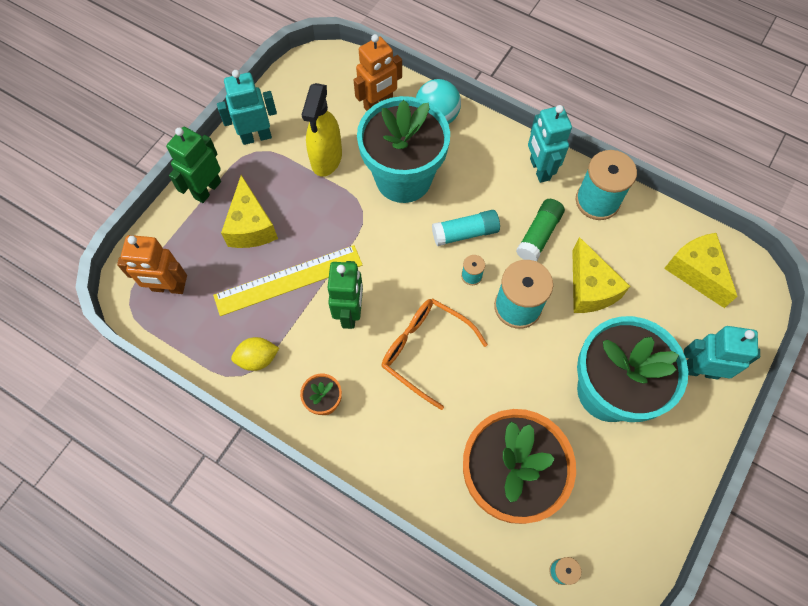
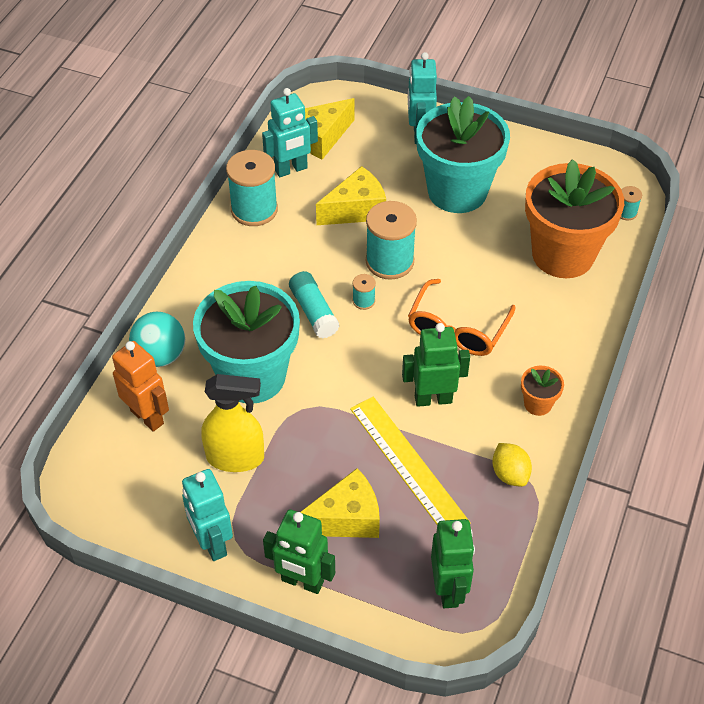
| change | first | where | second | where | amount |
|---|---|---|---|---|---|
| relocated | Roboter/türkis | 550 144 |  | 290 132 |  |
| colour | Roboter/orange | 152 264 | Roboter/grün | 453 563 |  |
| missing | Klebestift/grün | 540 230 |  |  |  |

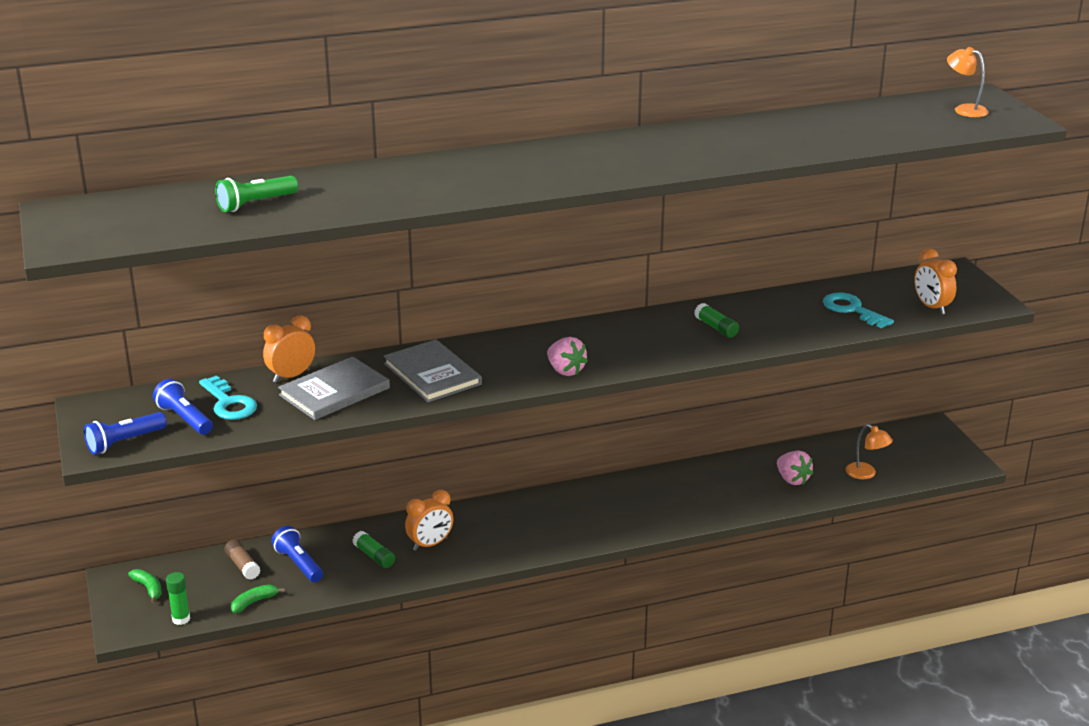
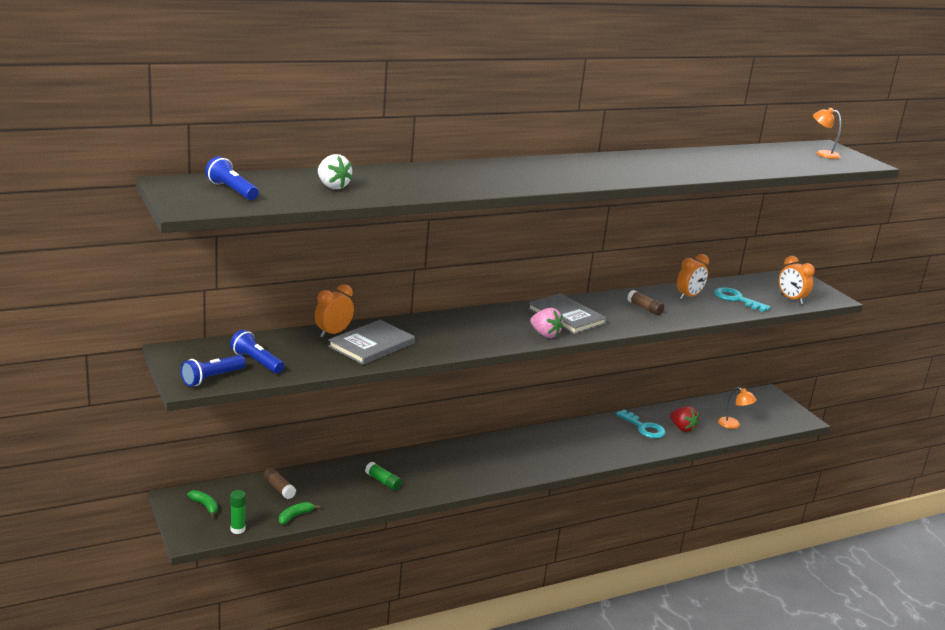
| change | first | where | second | where | amount |
|---|---|---|---|---|---|
| relocated | Taschenlampe/blau | 297 554 |  | 232 178 |  |
| exchanged | Taschenlampe/grün | 256 194 | Erdbeere/weiß | 335 171 |  |
| relocated | Buch/grau | 433 370 |  | 567 313 |  |
| relocated | Schlüssel/türkis | 228 398 |  | 641 424 |  |
| colour | Klebestift/grün | 716 320 | Klebestift/braun | 645 302 |  |
| colour | Erdbeere/rosa | 795 468 | Erdbeere/rot | 684 419 |  |
| relocated | Wecker/orange | 429 520 |  | 693 276 |  |

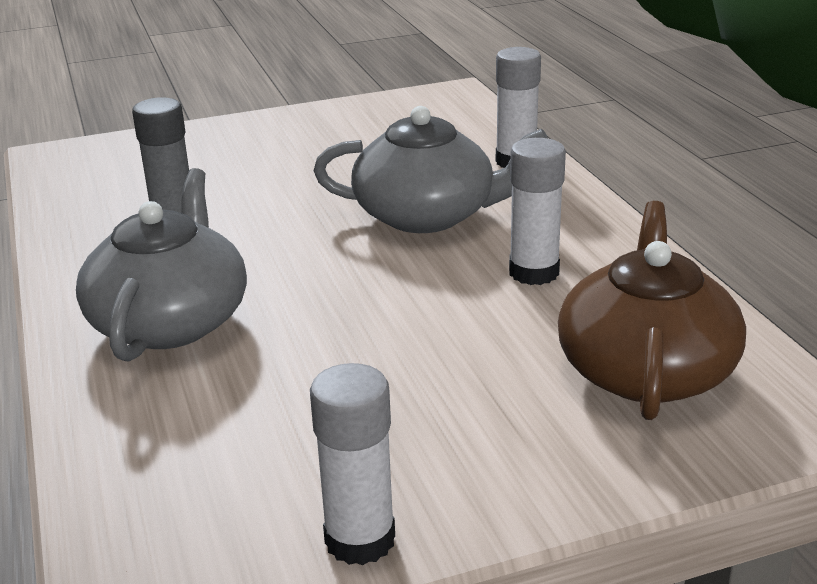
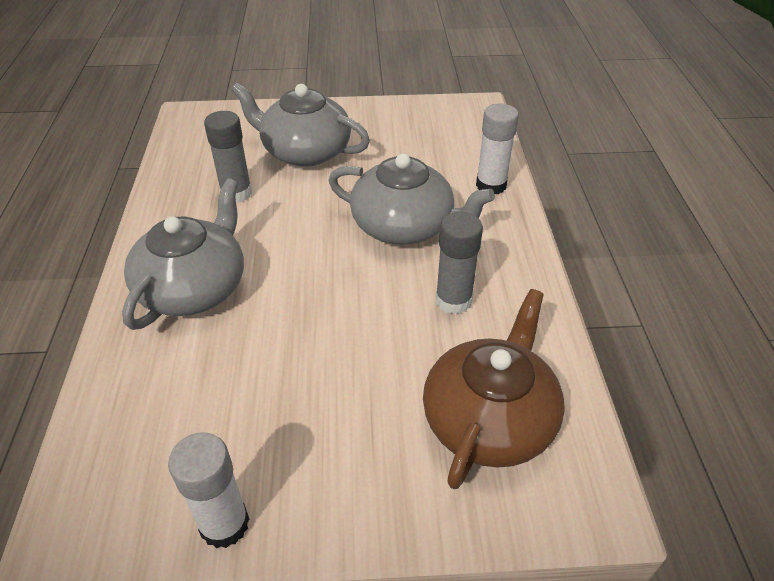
| change | first | where | second | where | amount |
|---|---|---|---|---|---|
| appeared |  |  | Teekanne/grau | 300 124 |  |
| colour | Klebestift/weiß | 537 211 | Klebestift/grau | 459 263 |  |

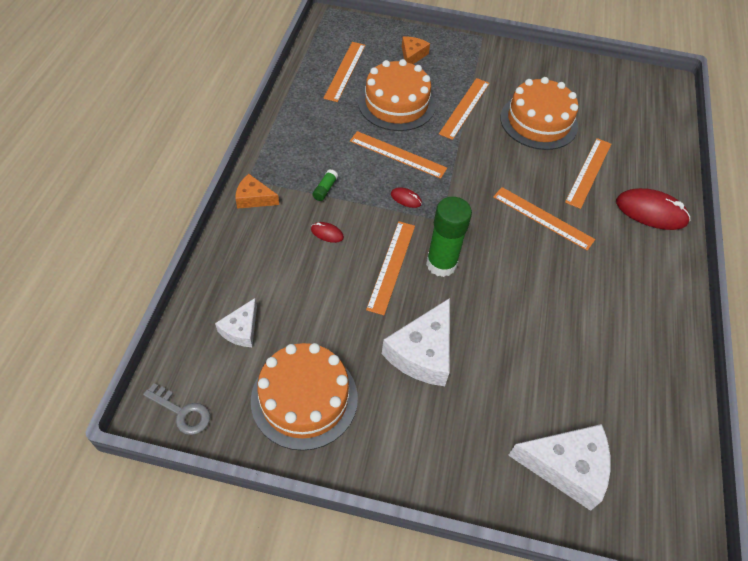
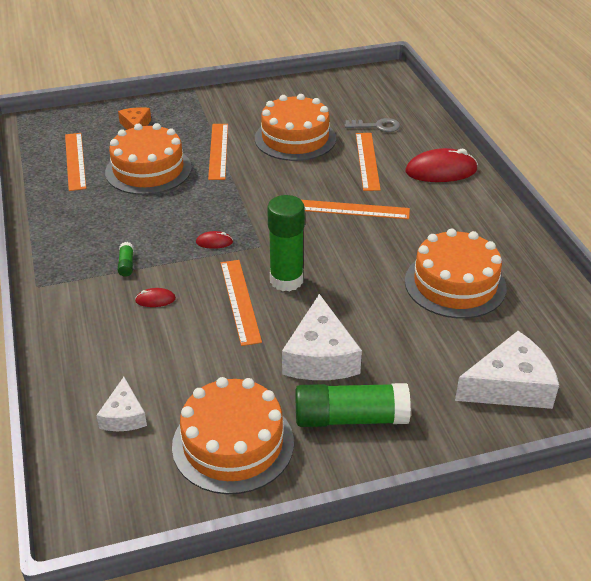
| change | first | where | second | where | amount |
|---|---|---|---|---|---|
| appeared |  |  | Klebestift/grün | 353 405 |  |
| relocated | Schlüssel/grau | 176 409 |  | 372 125 |  |
| appeared |  |  | Kuchen/orange | 456 273 |  |
| missing | Käse/orange | 257 191 |  |  |  |
| missing | Lineal/orange | 398 155 |  |  |  |

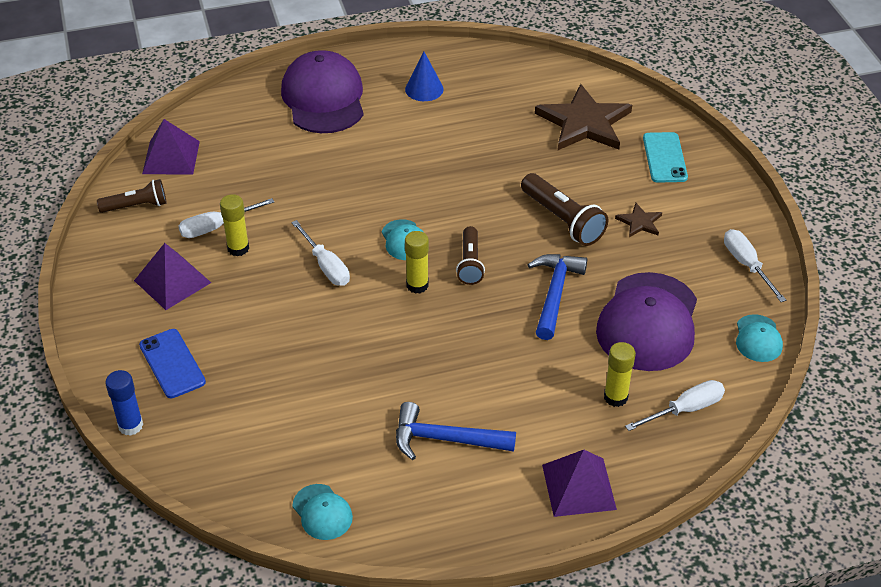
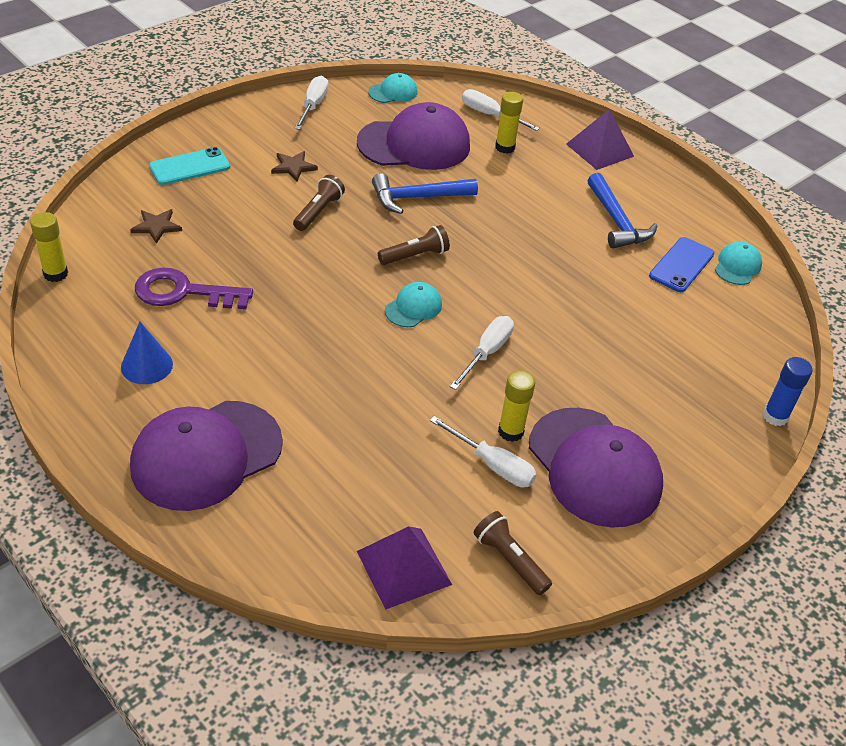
| change | first | where | second | where | amount |
|---|---|---|---|---|---|
| relocated | Klebestift/gelb | 417 262 |  | 49 247 |  |
| size | Stern/braun | 583 117 |  | 156 226 | x0.45 |
| appeared |  |  | Schlüssel/lila | 194 288 |  |
| size | Taschenlampe/braun | 564 209 |  | 319 203 | x0.66 |
| spun | Schraubenzieher/weiß | 755 265 |  | 311 103 | 150 degrees clockwise |
| exchanged | Pyramide/lila | 172 276 | Kappe/lila | 596 468 |  |
| relocated | Handy/blau | 172 363 |  | 681 264 |  |

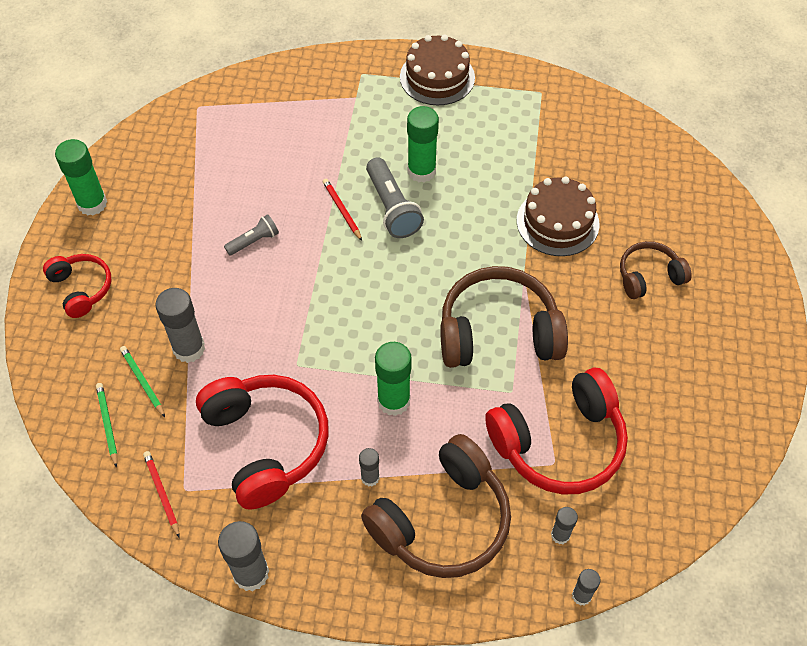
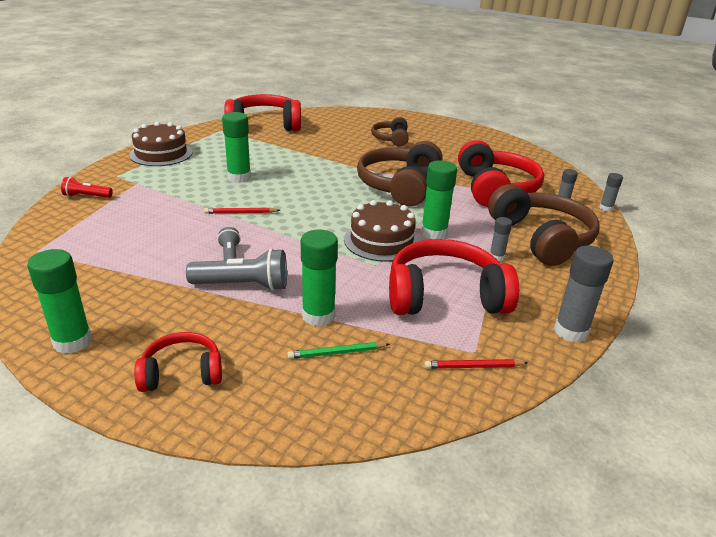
| change | first | where | second | where | amount |
|---|---|---|---|---|---|
| appeared |  |  | Taschenlampe/rot | 87 187 |  |
| relocated | Taschenlampe/grau | 395 197 |  | 236 269 |  |
| appeared |  |  | Kopfhörer/rot | 262 112 |  |
| colour | Klebestift/grau | 180 325 | Klebestift/grün | 319 278 |  |
| relocated | Kuchen/braun | 558 216 |  | 382 231 |  |
| missing | Bleistift/grün | 106 425 |  |  |  |

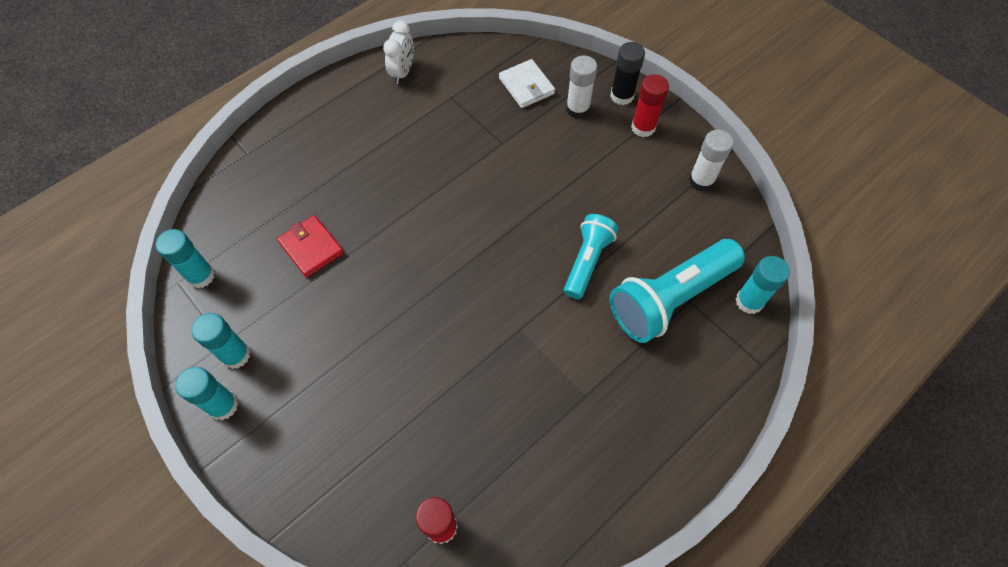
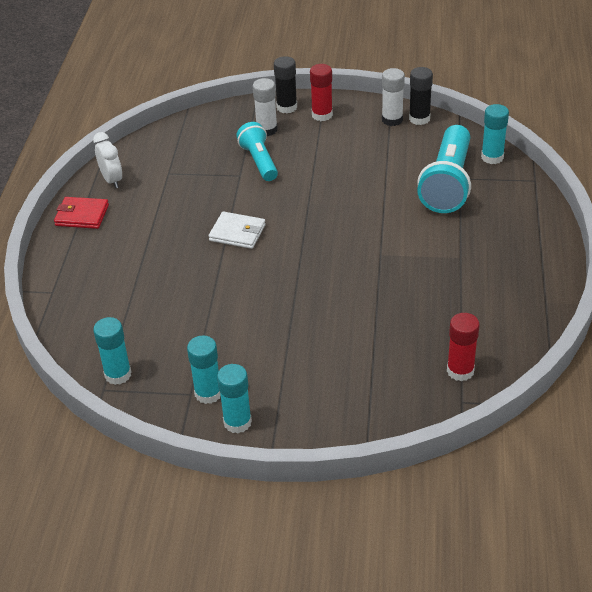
| change | first | where | second | where | amount |
|---|---|---|---|---|---|
| relocated | Geldbörse/rot | 310 246 |  | 81 213 |  |
| relocated | Geldbörse/weiß | 527 83 |  | 237 230 |  |
| relocated | Taschenlampe/türkis | 591 256 |  | 257 151 |  |
| appeared |  |  | Klebestift/schwarz | 421 96 |  |

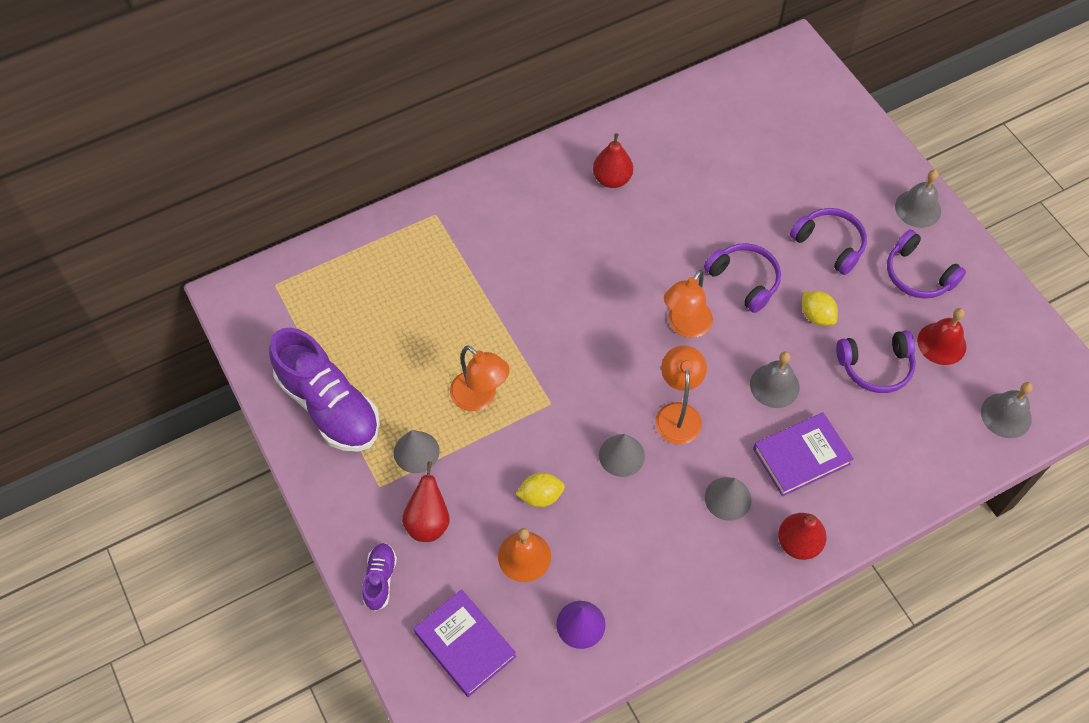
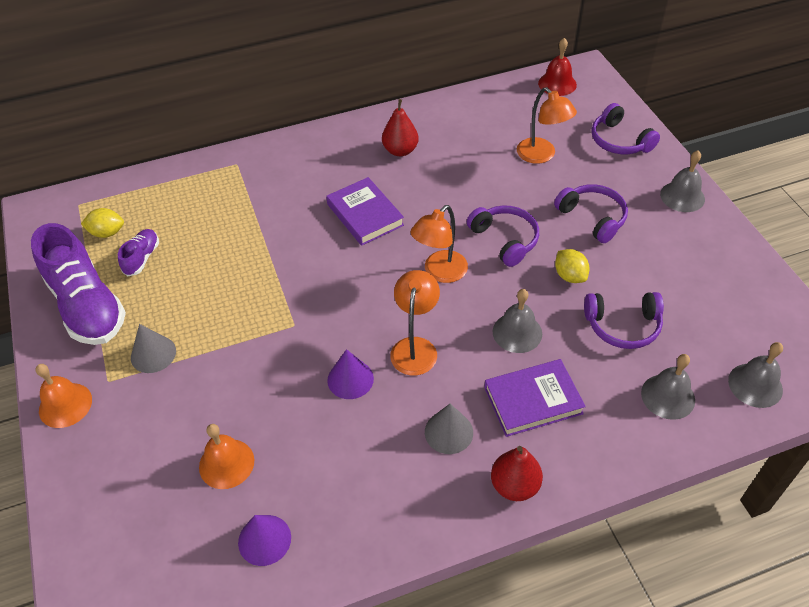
| change | first | where | second | where | amount |
|---|---|---|---|---|---|
| appeared |  |  | Glocke/orange | 64 396 |  |
| relocated | Zitrone/gelb | 540 489 |  | 102 223 |  |
| relocated | Schuh/lila | 379 577 |  | 138 252 |  |
| relocated | Buch/lila | 465 643 |  | 365 211 |  |
| colour | Kegel/grau | 622 455 | Kegel/lila | 350 374 |  |
| relocated | Lampe/orange | 480 378 |  | 547 125 |  |
| relocated | Glocke/rot | 942 336 |  | 557 67 |  |
| relocated | Kopfhörer/lila | 926 264 |  | 626 128 |  |
| appeared |  |  | Glocke/grau | 668 387 |  |
| missing | Birne/rot | 425 501 |  |  |  |

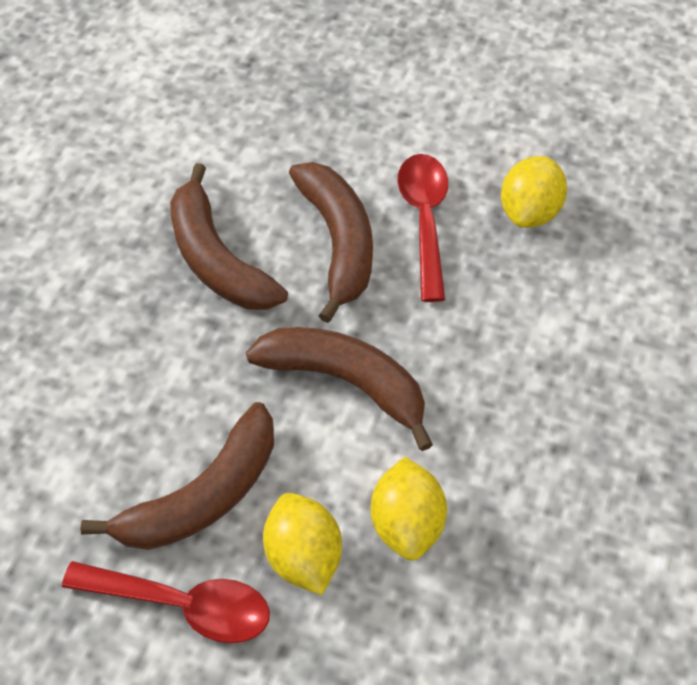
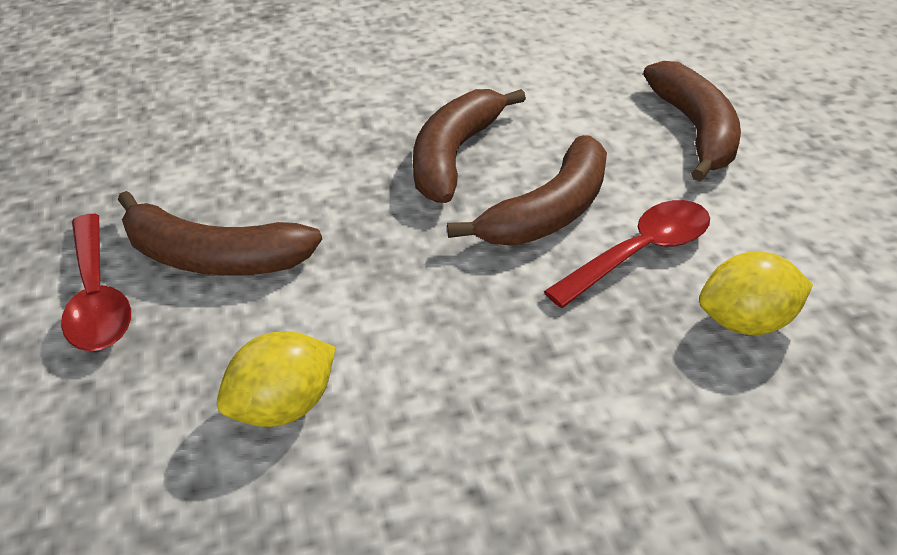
| change | first | where | second | where | amount |
|---|---|---|---|---|---|
| relocated | Banane/braun | 339 389 |  | 692 121 |  |
| missing | Zitrone/gelb | 302 544 |  |  |  |

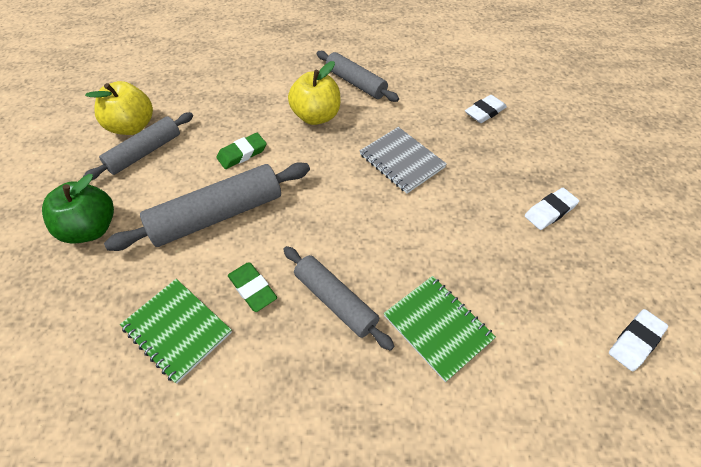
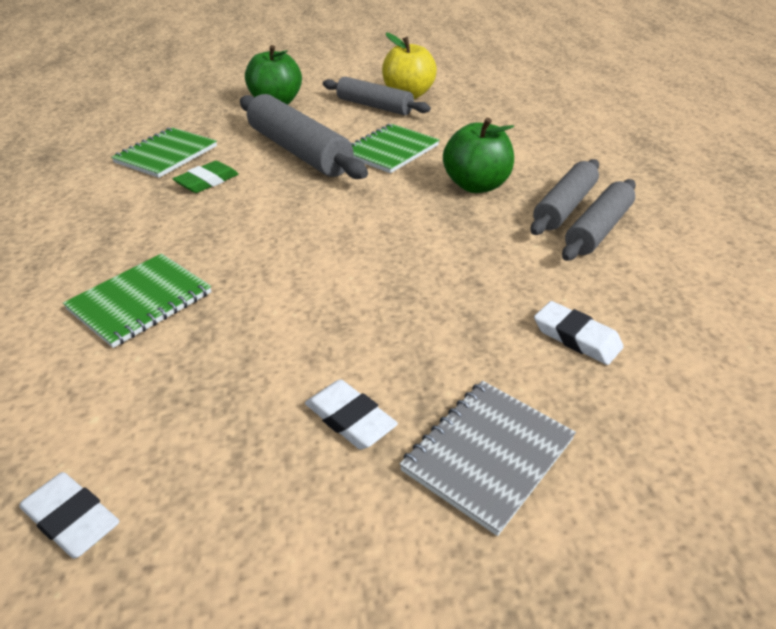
| change | first | where | second | where | amount |
|---|---|---|---|---|---|
| exchanged | Radiergummi/grün | 241 151 | Notizbuch/grün | 395 148 |  |
| relocated | Notizbuch/grau | 403 160 |  | 487 458 |  |
| colour | Apfel/gelb | 314 93 | Apfel/grün | 478 155 |  |
| relocated | Nudelholz/grau | 338 298 |  | 599 220 |  |

